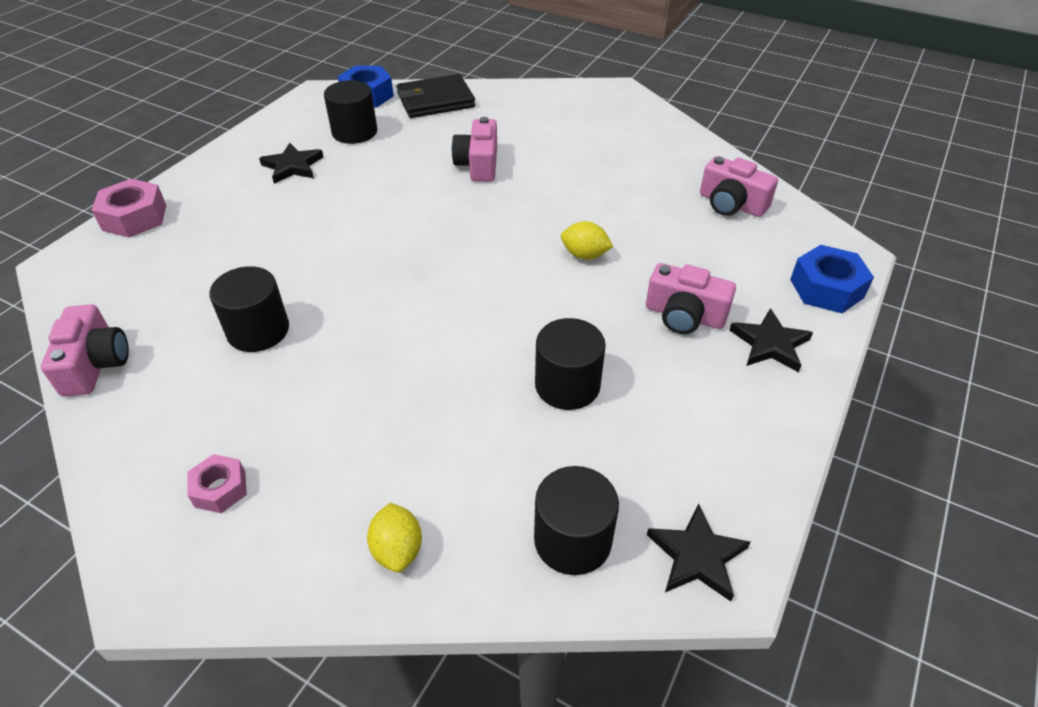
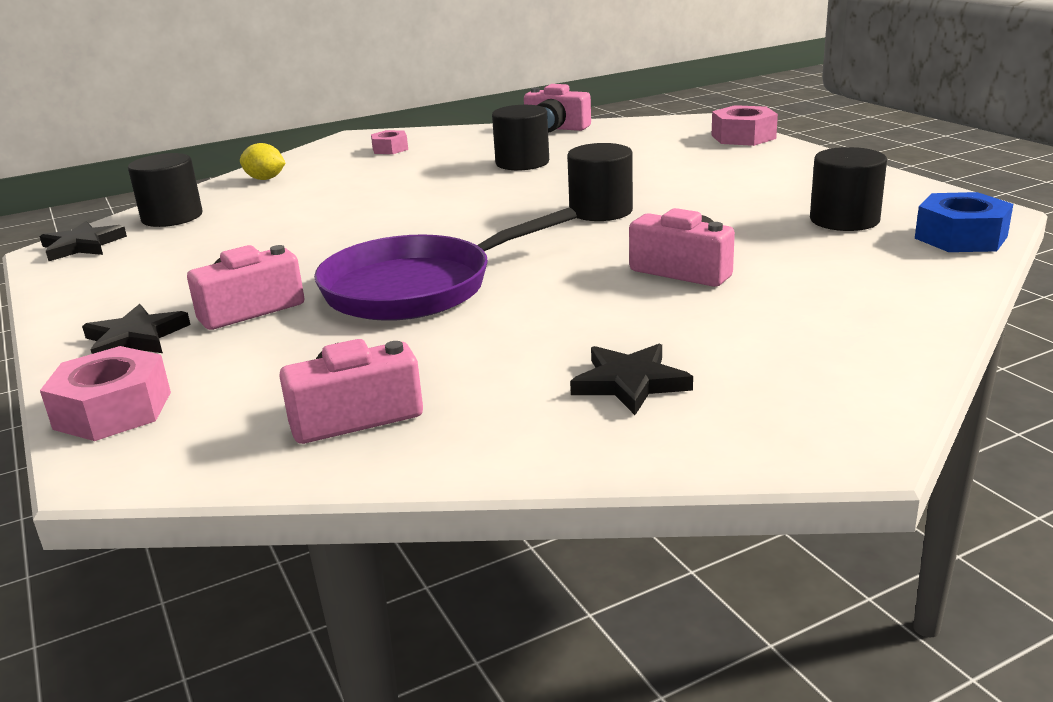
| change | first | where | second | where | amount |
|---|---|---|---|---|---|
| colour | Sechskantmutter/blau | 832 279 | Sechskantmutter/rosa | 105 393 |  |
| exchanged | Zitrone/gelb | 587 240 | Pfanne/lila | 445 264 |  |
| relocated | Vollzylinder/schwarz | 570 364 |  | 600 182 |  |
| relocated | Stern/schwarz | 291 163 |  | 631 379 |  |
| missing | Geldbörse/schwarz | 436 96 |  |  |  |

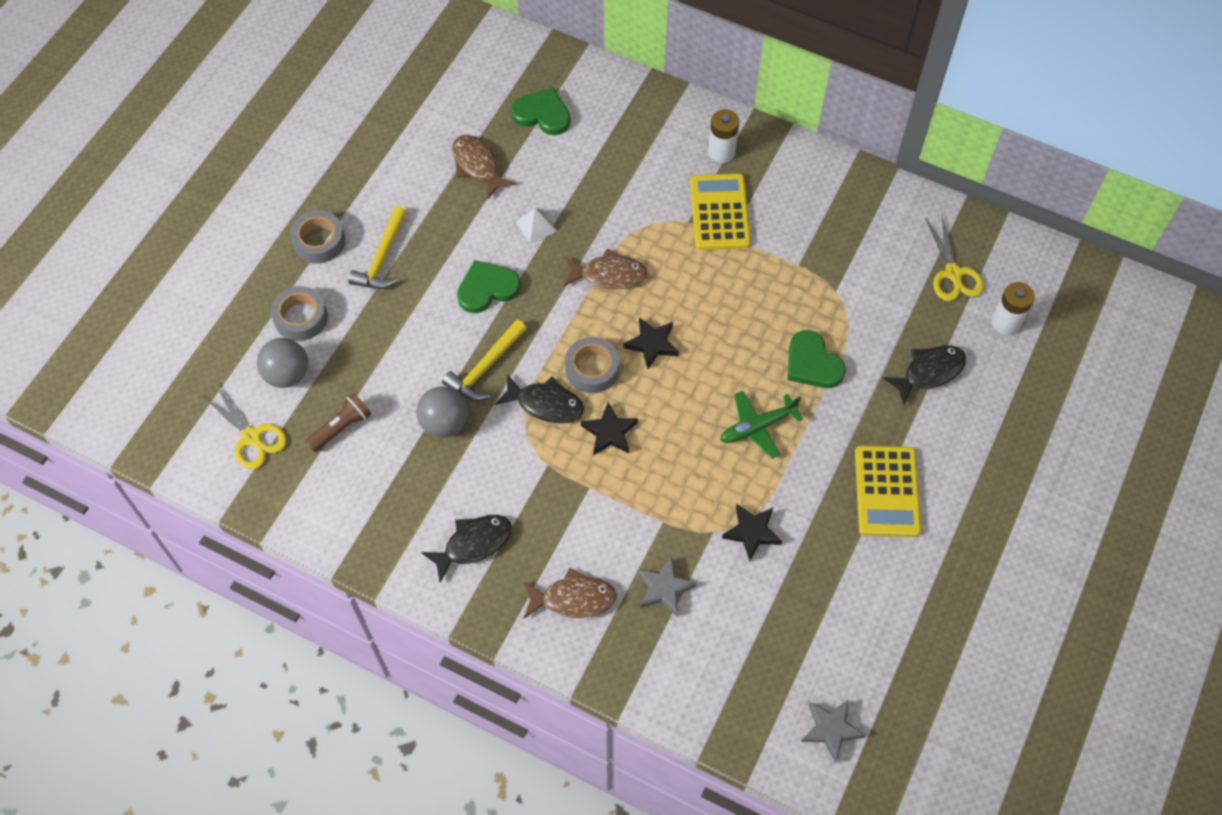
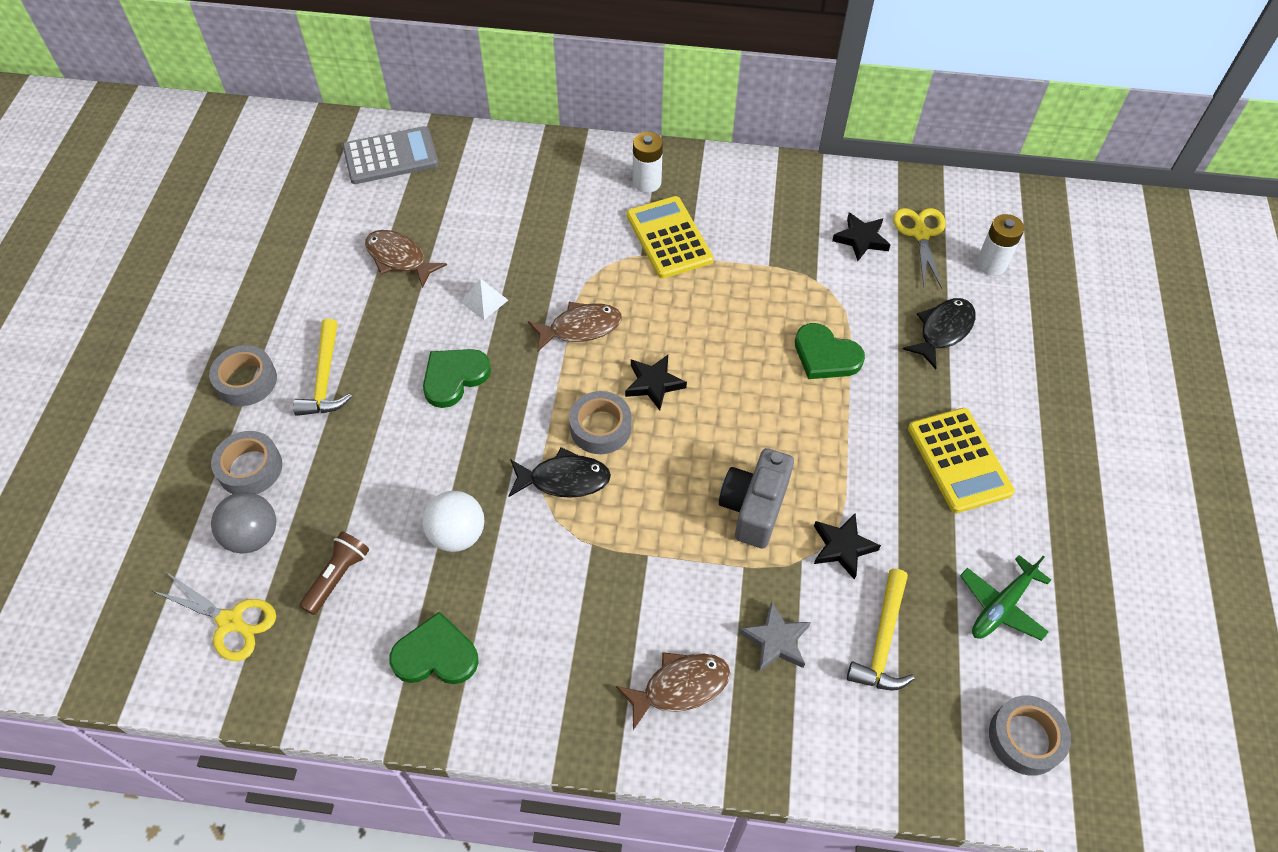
| change | first | where | second | where | amount |
|---|---|---|---|---|---|
| appeared |  |  | Taschenrechner/grau | 391 155 |  |
| relocated | Herz/grün | 541 111 |  | 434 647 |  |
| colour | Ball/grau | 442 411 | Ball/weiß | 453 521 |  |
| appeared |  |  | Kamera/grau | 756 498 |  |
| relocated | Stern/schwarz | 609 429 |  | 861 237 |  |
| relocated | Hammer/gelb | 484 360 |  | 881 629 |  |
| spun | Schere/gelb | 955 258 |  | 919 248 | 150 degrees counterclockwise |
| relocated | Flugzeug/grün | 761 425 |  | 1005 598 |  |
| exchanged | Stern/grau | 833 731 | Klebeband/grau | 1030 736 |  |
| missing | Fisch/schwarz | 466 549 |  |  |  |

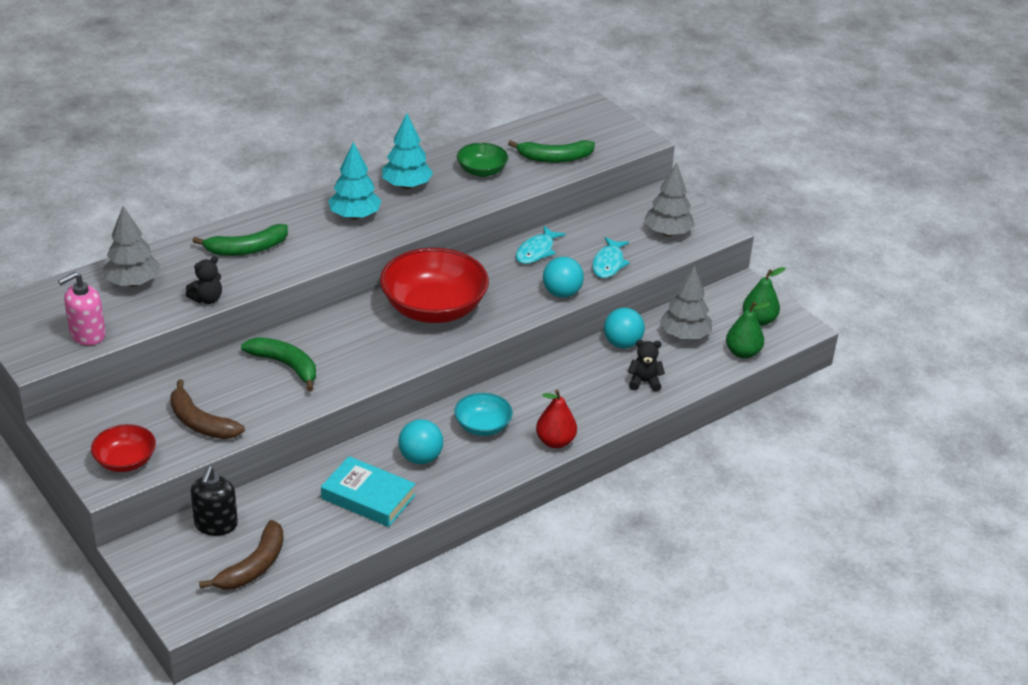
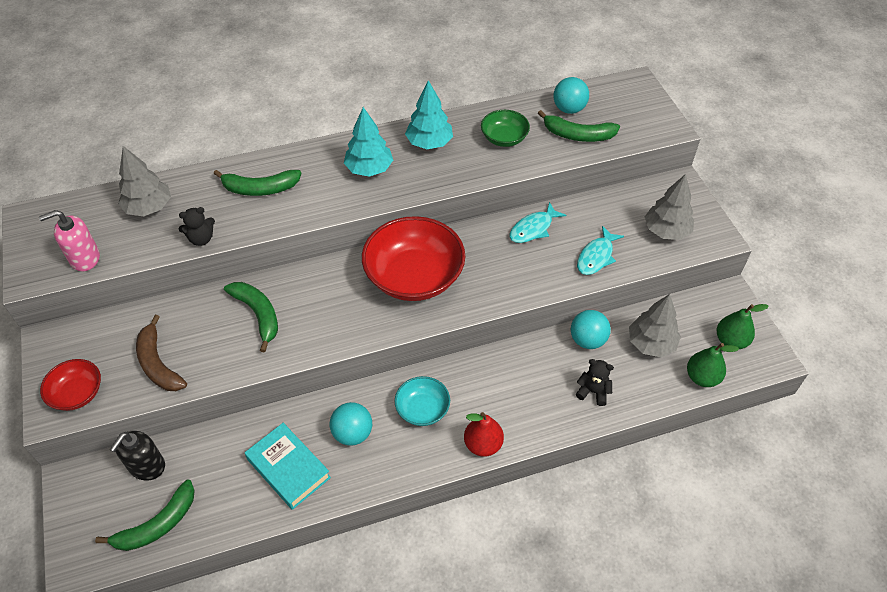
| change | first | where | second | where | amount |
|---|---|---|---|---|---|
| colour | Banane/braun | 241 555 | Banane/grün | 145 515 |  |
| relocated | Ball/türkis | 563 277 |  | 571 95 |  |

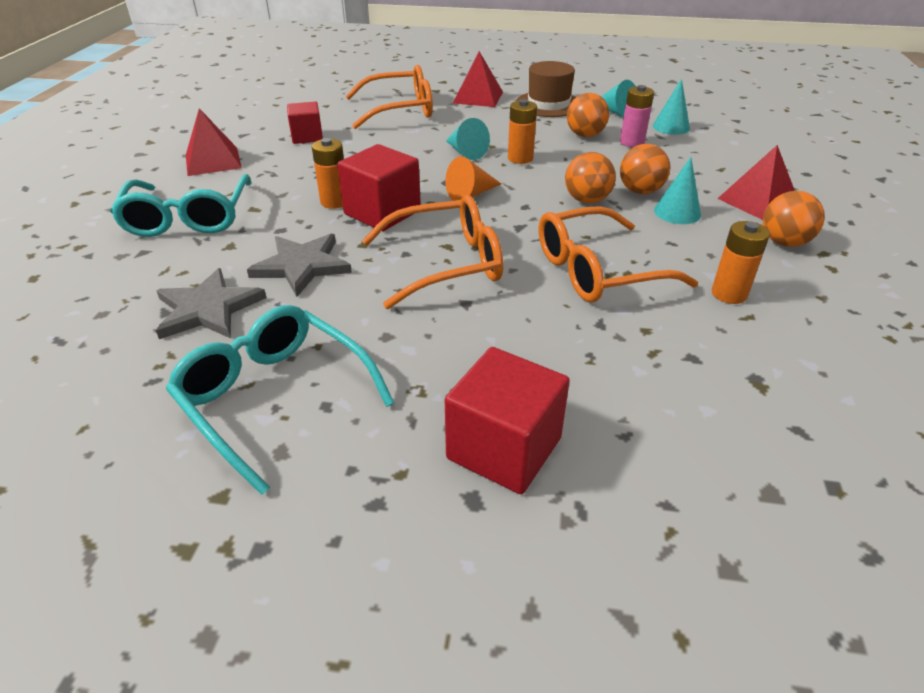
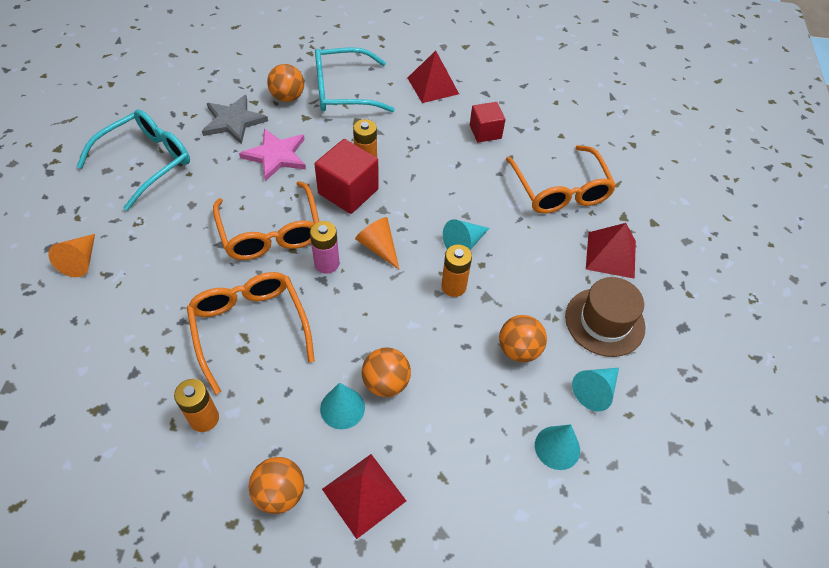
| change | first | where | second | where | amount |
|---|---|---|---|---|---|
| exchanged | Kubus/rot | 507 420 | Kegel/orange | 71 255 |  |
| colour | Stern/grau | 299 265 | Stern/rosa | 272 154 |  |
| relocated | Ball/orange | 590 177 |  | 285 83 |  |
| relocated | Batterie/rosa | 637 116 |  | 324 247 |  |

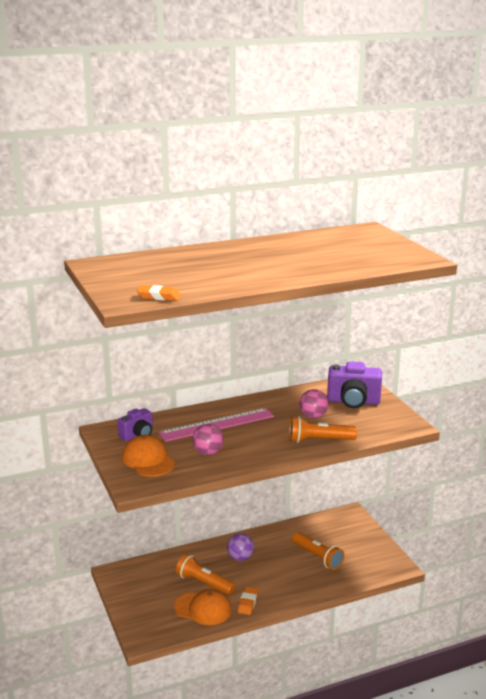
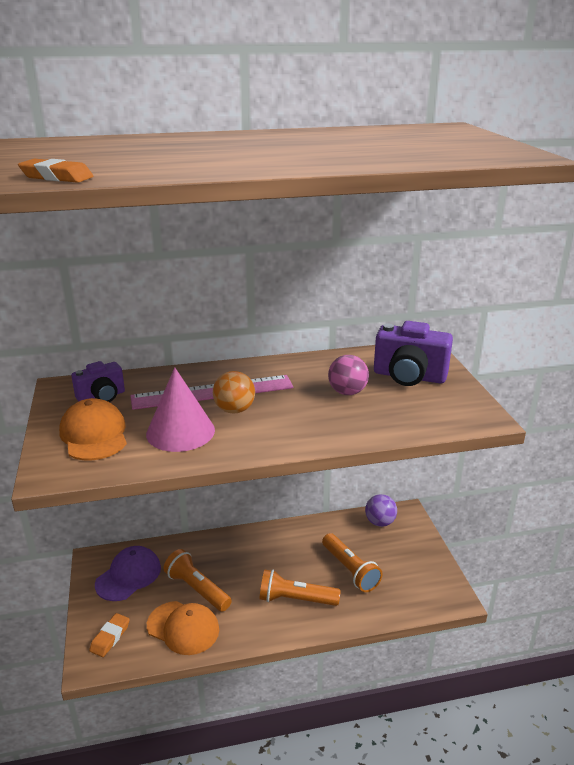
| change | first | where | second | where | amount |
|---|---|---|---|---|---|
| relocated | Radiergummi/orange | 248 601 |  | 109 635 |  |
| appeared |  |  | Kappe/lila | 128 573 |  |
| exchanged | Ball/rosa | 208 439 | Kegel/rosa | 180 409 |  |
| appeared |  |  | Ball/orange | 234 392 |  |
| relocated | Taschenlampe/orange | 323 429 |  | 300 588 |  |
| relocated | Ball/lila | 240 547 |  | 381 510 |  |

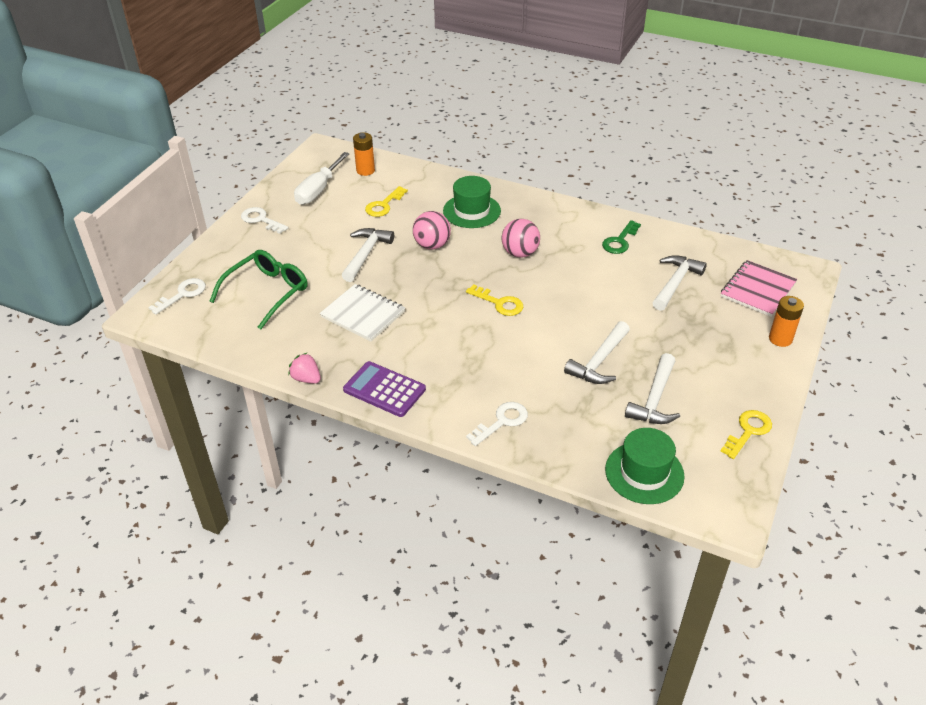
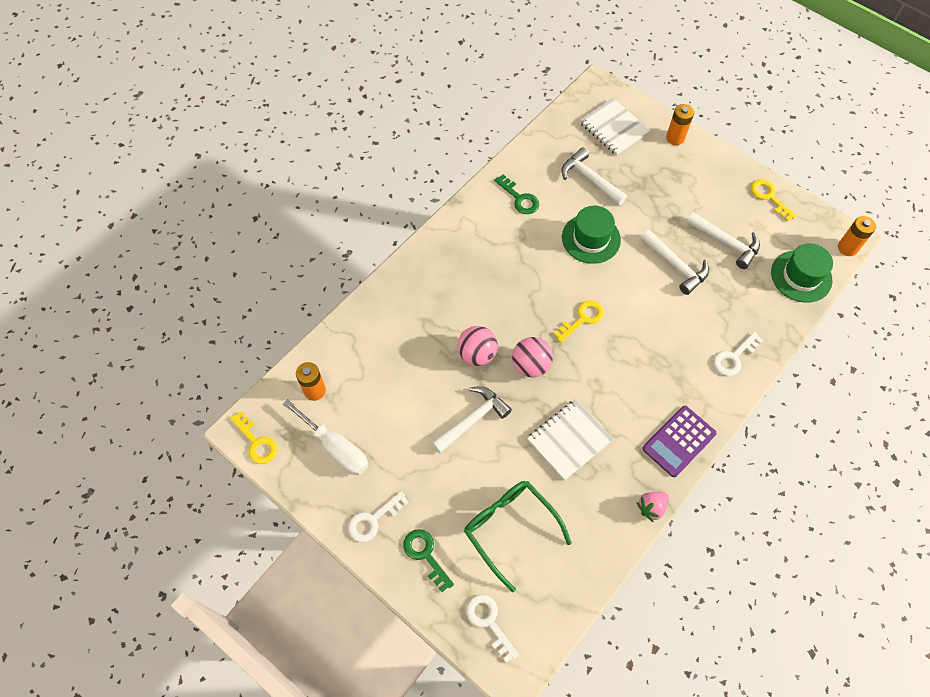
| change | first | where | second | where | amount |
|---|---|---|---|---|---|
| relocated | Schlüssel/gelb | 386 201 |  | 254 437 |  |
| appeared |  |  | Schlüssel/grün | 428 560 |  |
| spun | Hammer/weiß | 368 255 |  | 471 420 | 105 degrees clockwise |
| relocated | Ball/rosa | 521 238 |  | 532 357 |  |
| relocated | Hut/grün | 472 202 |  | 591 235 |  |
| colour | Notizbuch/rosa | 759 288 | Notizbuch/weiß | 615 126 |  |
| spun | Schlüssel/weiß | 497 424 |  | 738 354 | 105 degrees counterclockwise |
| appeared |  |  | Batterie/orange | 857 236 |  |

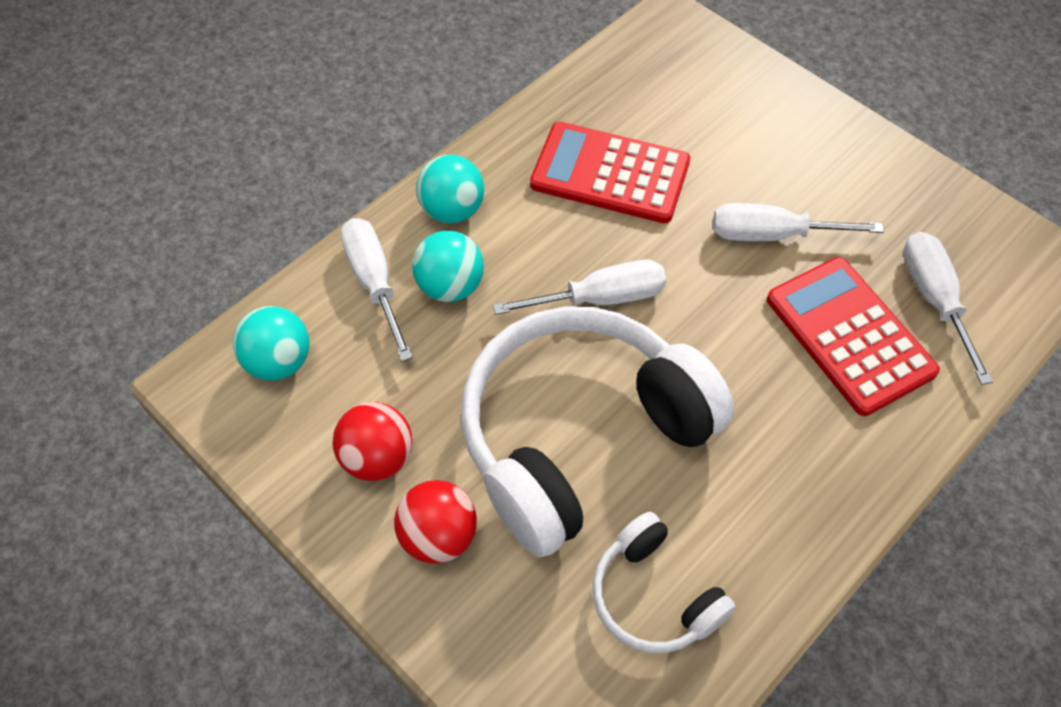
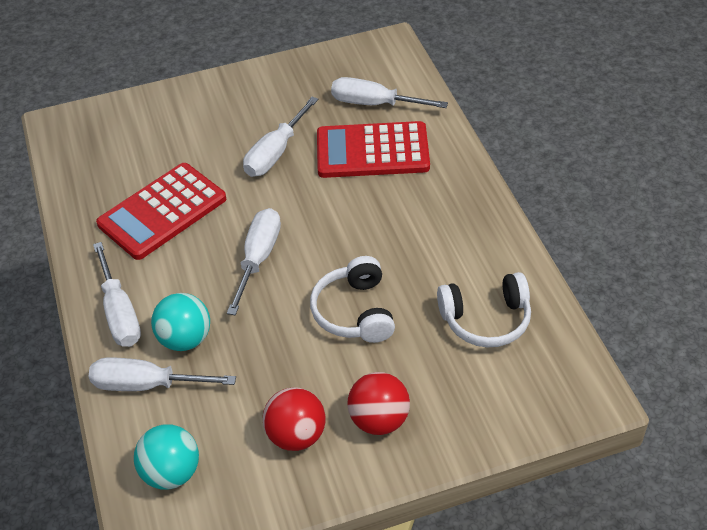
| change | first | where | second | where | amount |
|---|---|---|---|---|---|
| exchanged | Ball/türkis | 450 189 | Schraubenzieher/weiß | 117 294 |  |
| size | Kopfhörer/weiß | 598 431 |  | 352 299 | x0.49 |

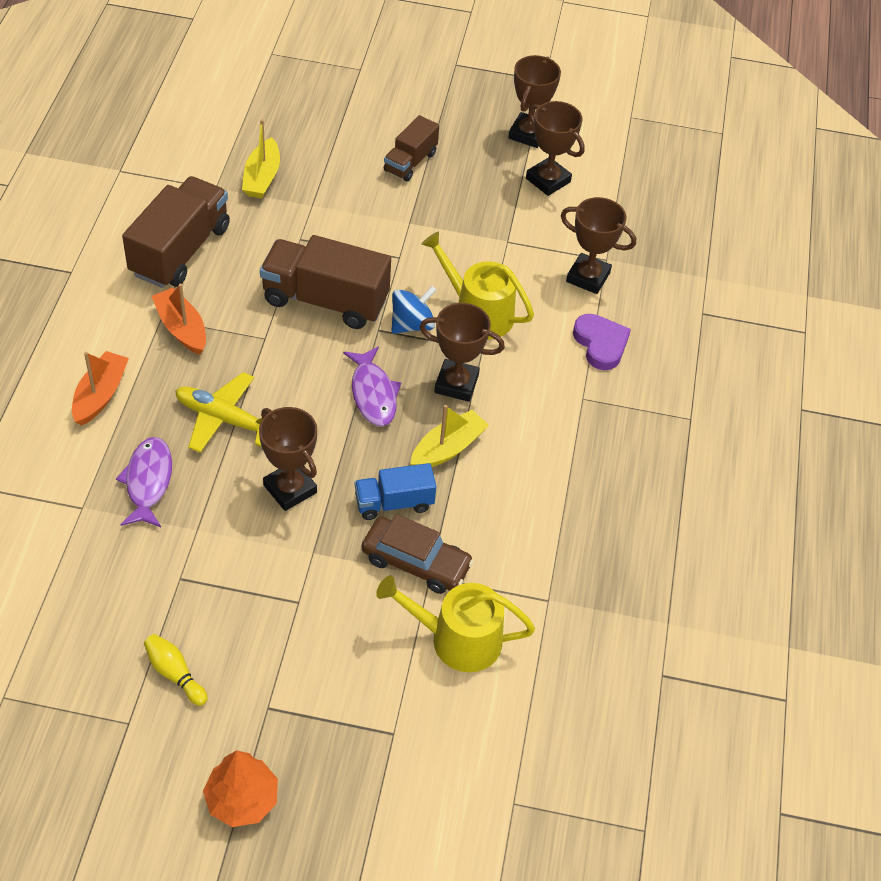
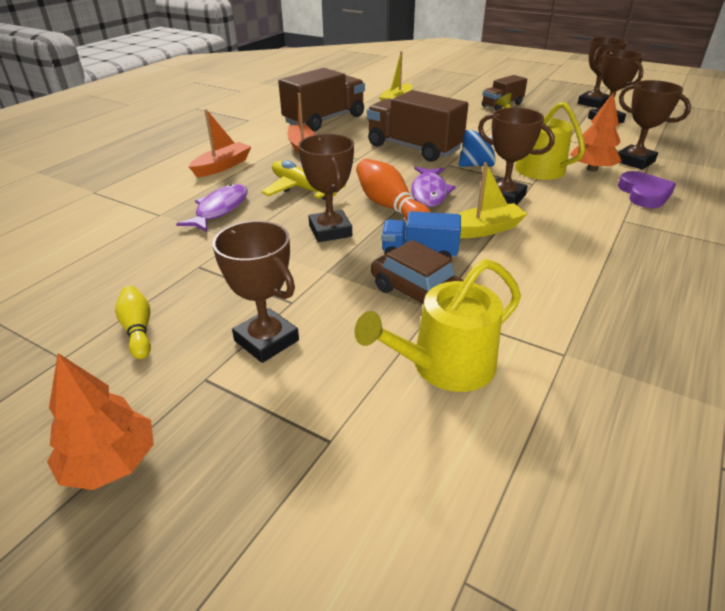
| change | first | where | second | where | amount |
|---|---|---|---|---|---|
| appeared |  |  | Pokal/braun | 255 292 |  |
| spun | Gießkanne/gelb | 455 624 |  | 437 325 | 60 degrees counterclockwise |
| appeared |  |  | Bowlingkegel/orange | 393 190 |  |
| appeared |  |  | Baum/orange | 596 132 |  |

